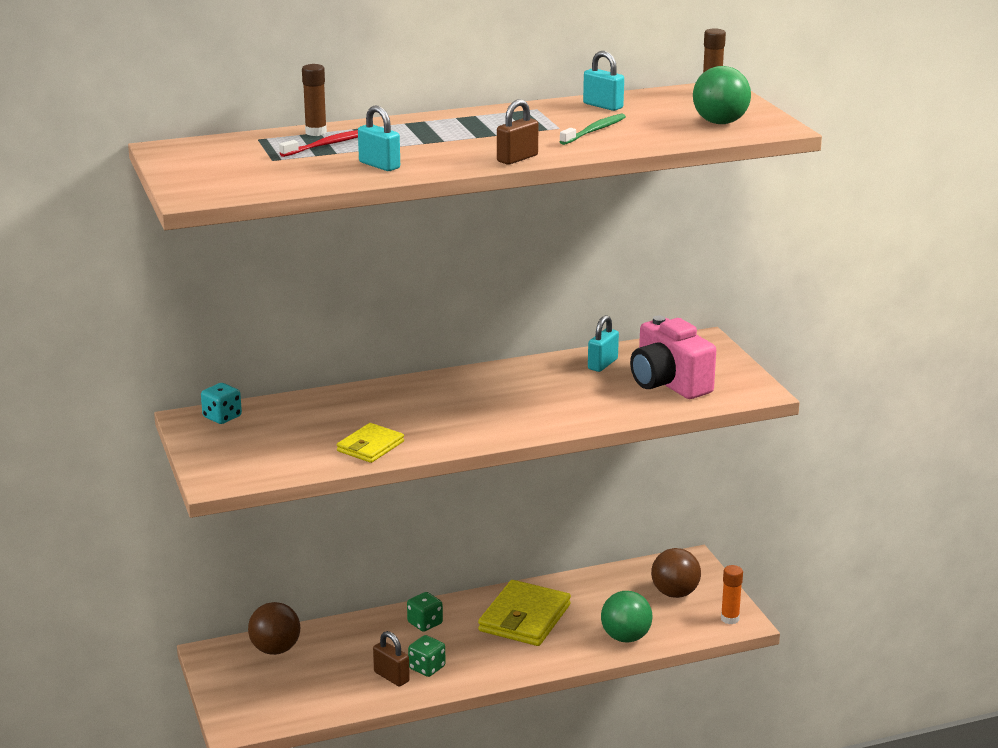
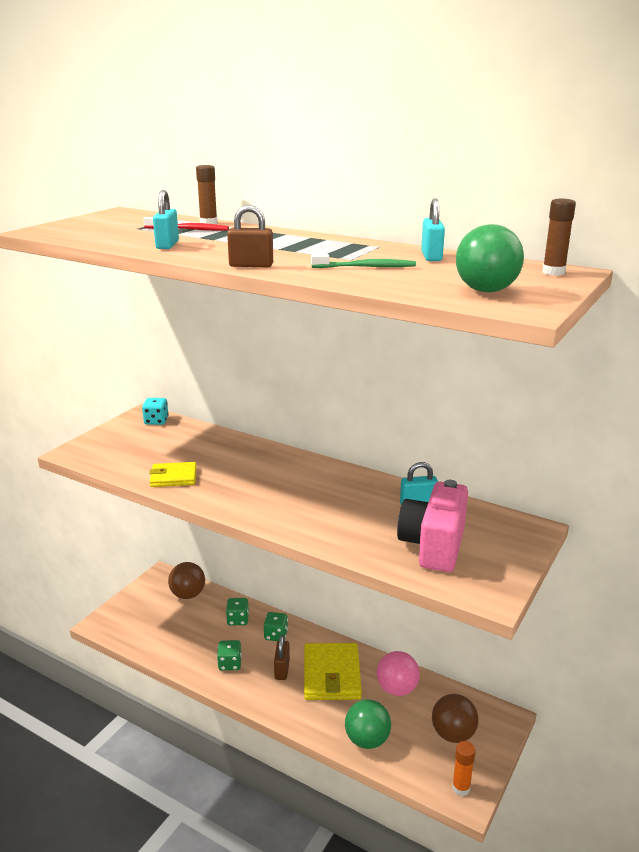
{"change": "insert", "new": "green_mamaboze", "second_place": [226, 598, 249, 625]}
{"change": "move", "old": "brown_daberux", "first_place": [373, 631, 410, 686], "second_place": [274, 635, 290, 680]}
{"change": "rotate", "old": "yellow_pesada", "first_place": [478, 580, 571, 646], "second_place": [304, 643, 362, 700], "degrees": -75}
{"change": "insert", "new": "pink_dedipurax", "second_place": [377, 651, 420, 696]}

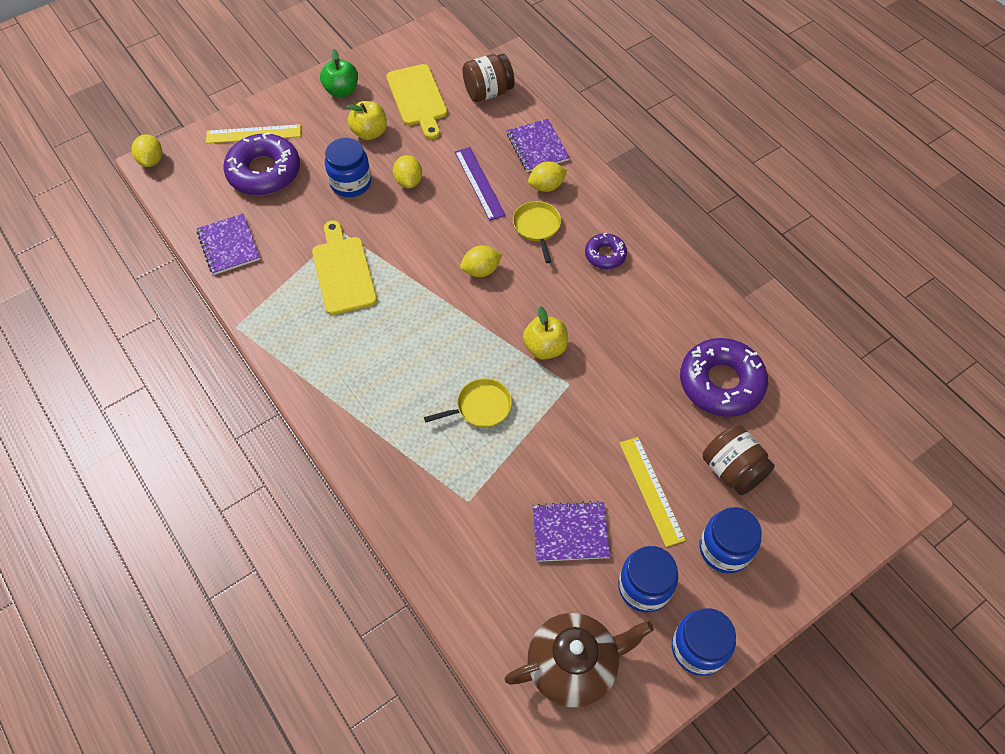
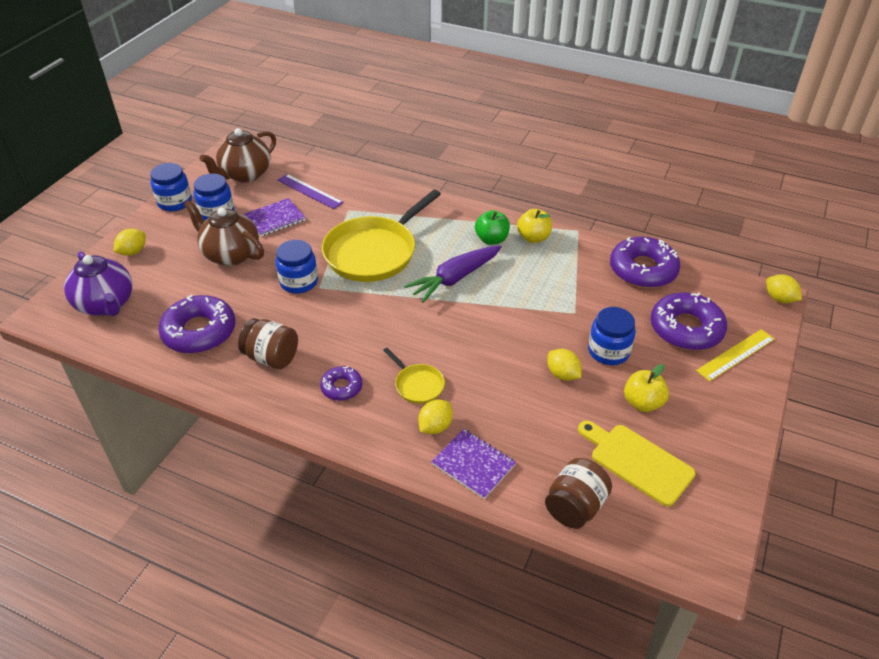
{"change": "insert", "new": "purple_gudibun", "second_place": [64, 251, 132, 316]}
{"change": "move", "old": "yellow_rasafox", "first_place": [460, 245, 503, 277], "second_place": [113, 229, 146, 256]}
{"change": "replace", "old": "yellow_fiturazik", "new": "brown_gudibun", "first_place": [620, 437, 685, 547], "second_place": [184, 200, 264, 266]}
{"change": "move", "old": "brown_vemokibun", "first_place": [703, 425, 775, 495], "second_place": [238, 318, 298, 369]}
{"change": "move", "old": "blue_vemokibun", "first_place": [699, 507, 762, 573], "second_place": [276, 240, 318, 294]}
{"change": "move", "old": "purple_fiturazik", "first_place": [455, 147, 506, 221], "second_place": [277, 174, 344, 209]}
{"change": "resize", "old": "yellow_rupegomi", "first_place": [424, 378, 512, 428], "second_place": [322, 189, 441, 282], "factor": 2.21}
{"change": "insert", "new": "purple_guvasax", "second_place": [404, 246, 502, 303]}
{"change": "move", "old": "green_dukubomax", "first_place": [320, 49, 358, 97], "second_place": [475, 210, 510, 245]}
{"change": "move", "old": "yellow_dukubomax", "first_place": [523, 306, 568, 360], "second_place": [517, 209, 552, 243]}
{"change": "replace", "old": "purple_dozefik", "new": "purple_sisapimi", "first_place": [197, 214, 260, 275], "second_place": [610, 237, 680, 288]}
{"change": "delete", "old": "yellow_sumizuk", "first_place": [312, 220, 377, 315]}

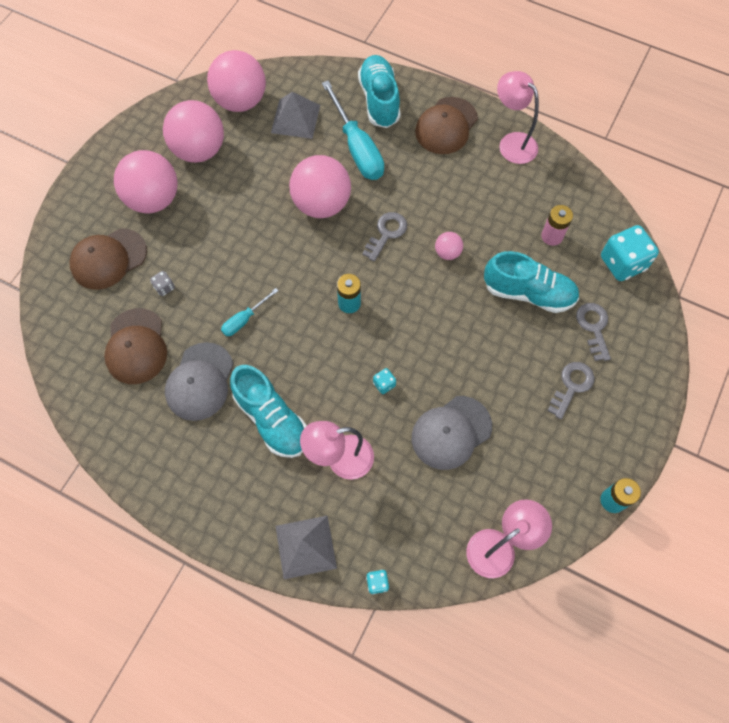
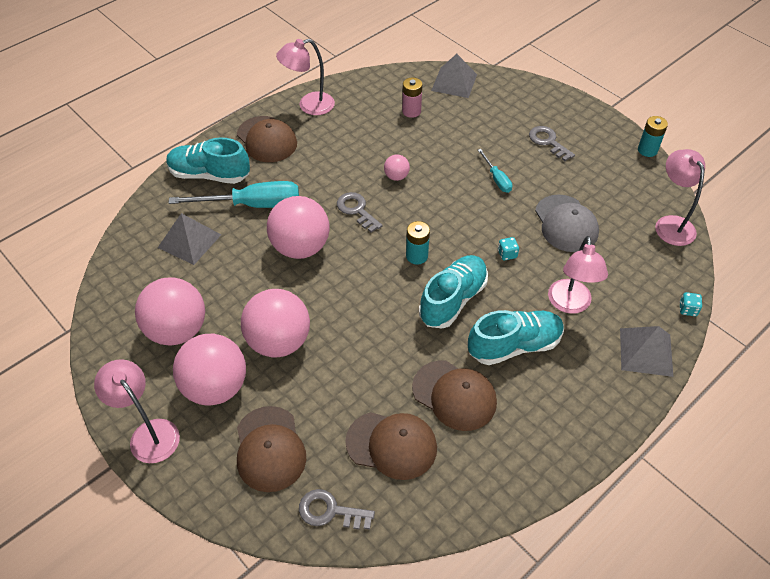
{"change": "insert", "new": "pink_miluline", "second_place": [94, 359, 180, 463]}
{"change": "move", "old": "pink_dedipurax", "first_place": [207, 50, 266, 112], "second_place": [241, 289, 310, 357]}
{"change": "move", "old": "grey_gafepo", "first_place": [576, 303, 611, 361], "second_place": [299, 489, 375, 529]}
{"change": "recolor", "old": "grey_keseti", "new": "brown_keseti", "first_place": [165, 342, 234, 421], "second_place": [412, 361, 497, 431]}
{"change": "move", "old": "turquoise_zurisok", "first_place": [484, 251, 579, 313], "second_place": [419, 255, 488, 329]}
{"change": "replace", "old": "turquoise_mamaboze", "new": "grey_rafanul", "first_place": [601, 225, 659, 281], "second_place": [431, 54, 477, 98]}
{"change": "move", "old": "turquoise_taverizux", "first_place": [221, 288, 279, 336], "second_place": [478, 149, 512, 193]}
{"change": "delete", "old": "grey_mamaboze", "first_place": [150, 271, 175, 296]}

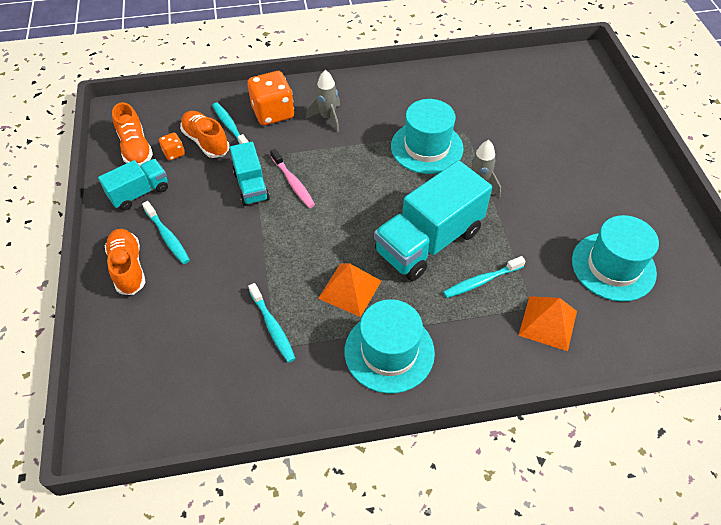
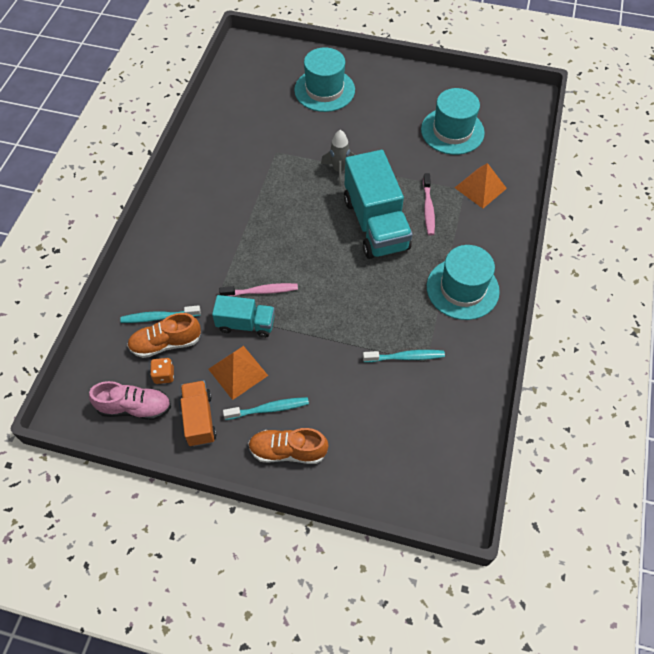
{"change": "recolor", "old": "orange_zurisok", "new": "pink_zurisok", "first_place": [112, 102, 153, 166], "second_place": [89, 381, 171, 420]}
{"change": "recolor", "old": "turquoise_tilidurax", "new": "orange_tilidurax", "first_place": [98, 159, 168, 210], "second_place": [181, 381, 217, 447]}
{"change": "move", "old": "orange_rafanul", "first_place": [318, 263, 381, 317], "second_place": [208, 346, 268, 400]}
{"change": "move", "old": "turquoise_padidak", "first_place": [391, 99, 464, 174], "second_place": [294, 47, 355, 112]}
{"change": "recolor", "old": "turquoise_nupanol", "new": "pink_nupanol", "first_place": [443, 256, 526, 298], "second_place": [423, 173, 435, 236]}
{"change": "delete", "old": "orange_mamaboze", "first_place": [248, 71, 294, 125]}
{"change": "delete", "old": "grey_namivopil", "first_place": [306, 70, 340, 132]}

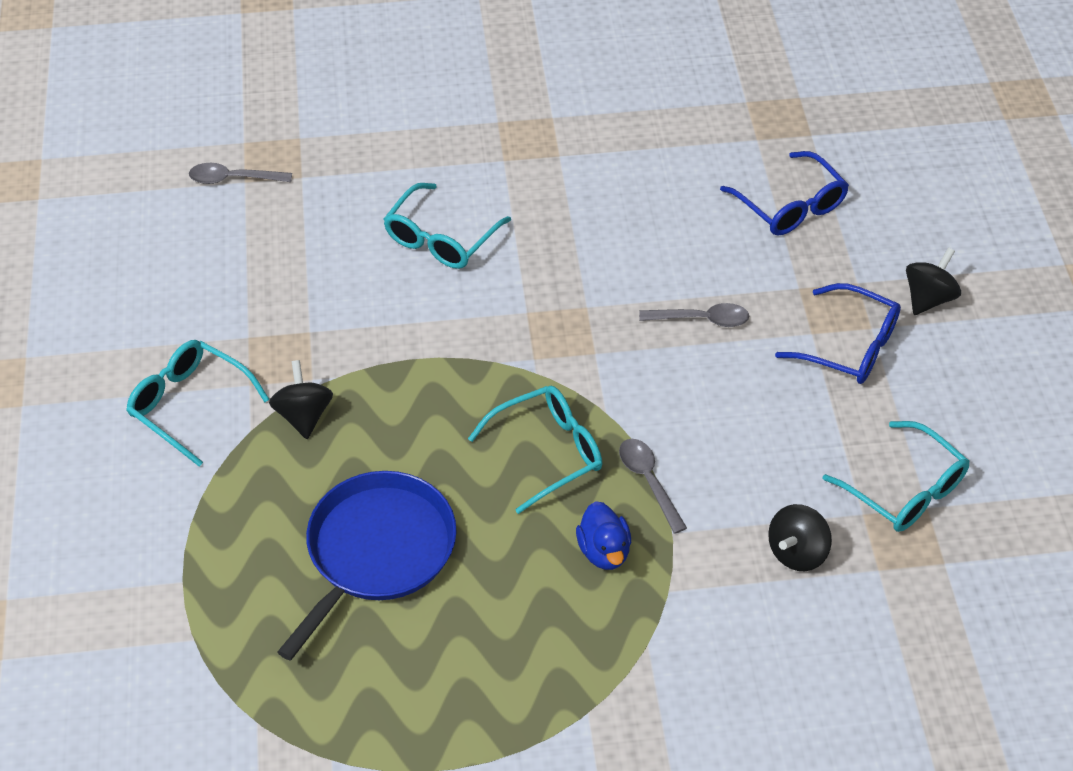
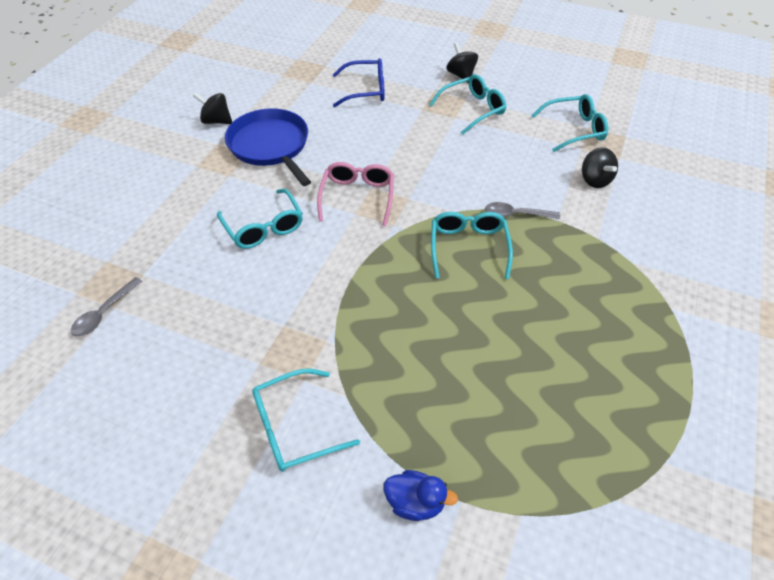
{"change": "move", "old": "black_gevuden", "first_place": [269, 360, 333, 439], "second_place": [193, 92, 232, 124]}
{"change": "move", "old": "blue_rupegomi", "first_place": [277, 471, 457, 661], "second_place": [225, 108, 311, 186]}
{"change": "insert", "new": "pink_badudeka", "second_place": [317, 162, 394, 226]}
{"change": "move", "old": "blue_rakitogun", "first_place": [576, 501, 631, 570], "second_place": [384, 470, 458, 521]}
{"change": "recolor", "old": "blue_badudeka", "new": "turquoise_badudeka", "first_place": [775, 283, 901, 384], "second_place": [429, 74, 506, 134]}
{"change": "delete", "old": "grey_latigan", "first_place": [639, 303, 749, 327]}

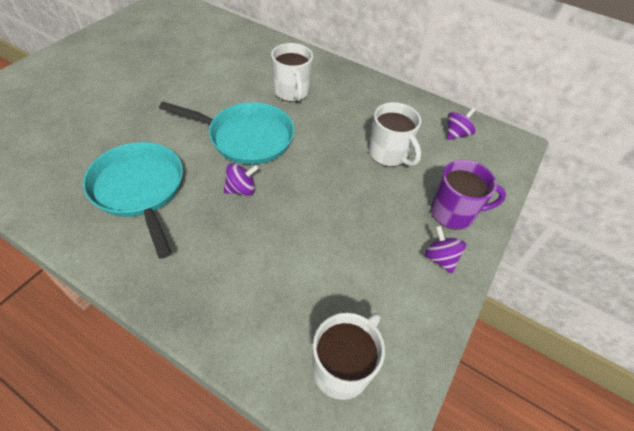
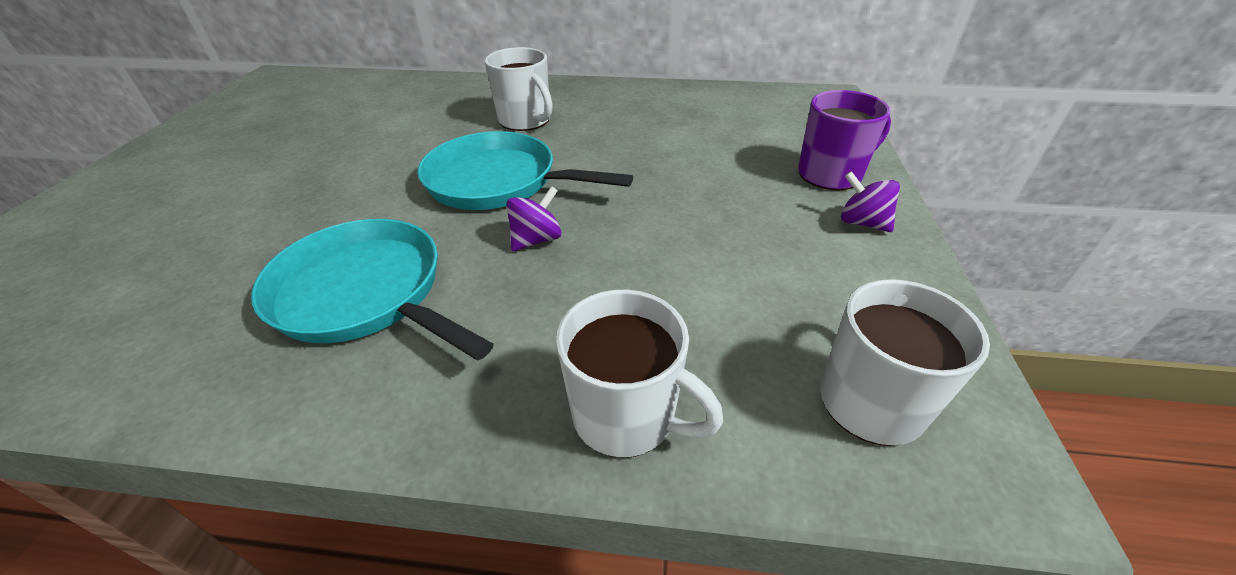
{"change": "rotate", "old": "turquoise_rupegomi", "first_place": [159, 102, 294, 165], "second_place": [418, 131, 633, 210], "degrees": -150}
{"change": "move", "old": "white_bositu", "first_place": [369, 102, 421, 167], "second_place": [556, 290, 724, 458]}
{"change": "delete", "old": "purple_gevuden", "first_place": [448, 108, 476, 140]}

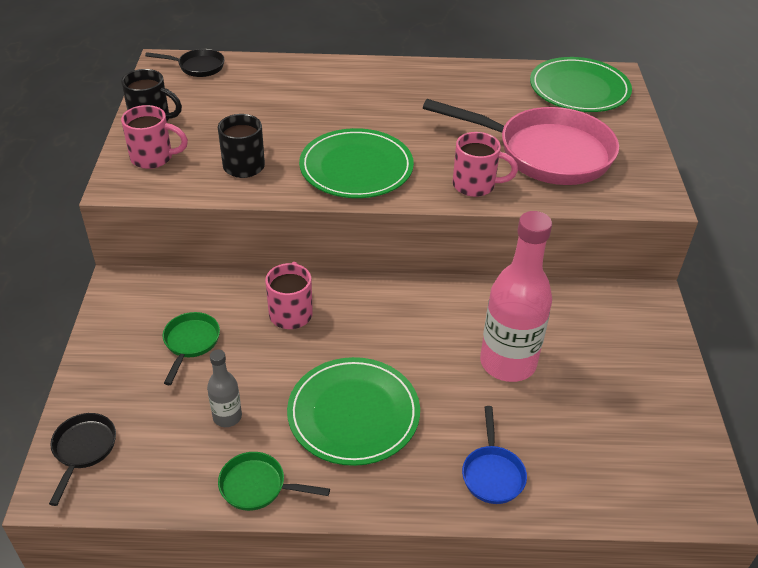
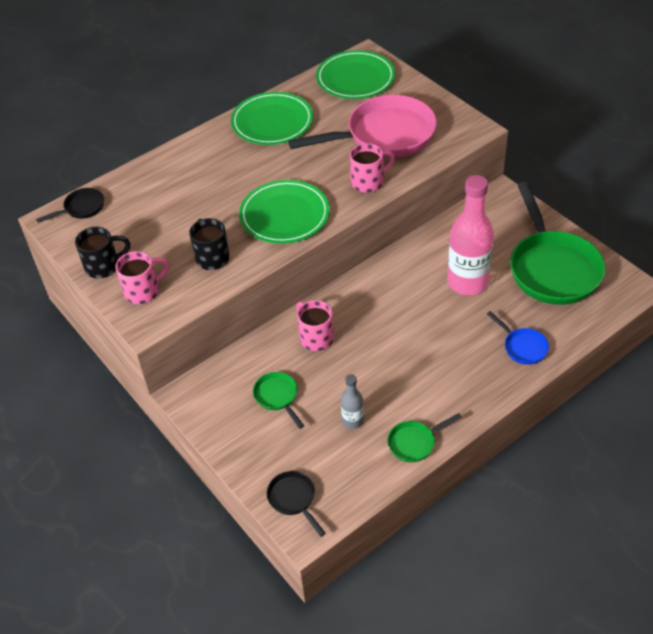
{"change": "move", "old": "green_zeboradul", "first_place": [287, 357, 420, 466], "second_place": [231, 92, 313, 145]}
{"change": "insert", "new": "green_rupegomi", "second_place": [510, 182, 606, 305]}

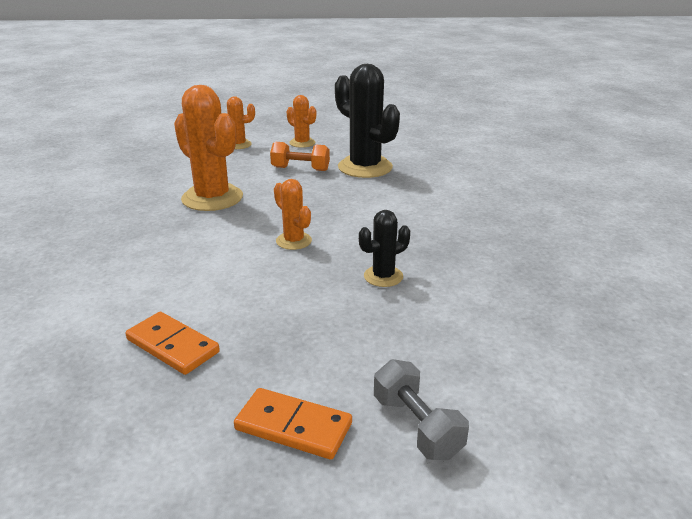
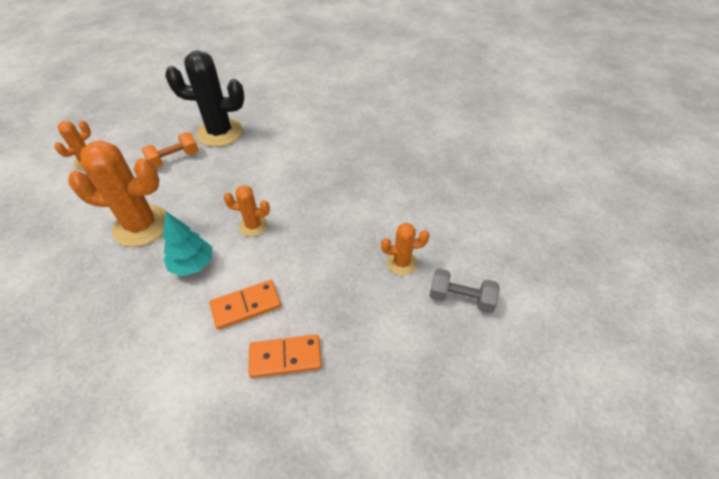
{"change": "insert", "new": "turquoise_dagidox", "second_place": [163, 212, 212, 276]}
{"change": "move", "old": "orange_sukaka", "first_place": [234, 388, 352, 459], "second_place": [210, 280, 281, 330]}
{"change": "move", "old": "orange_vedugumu", "first_place": [287, 95, 316, 148], "second_place": [381, 223, 429, 275]}
{"change": "delete", "old": "black_vedugumu", "first_place": [359, 210, 410, 287]}

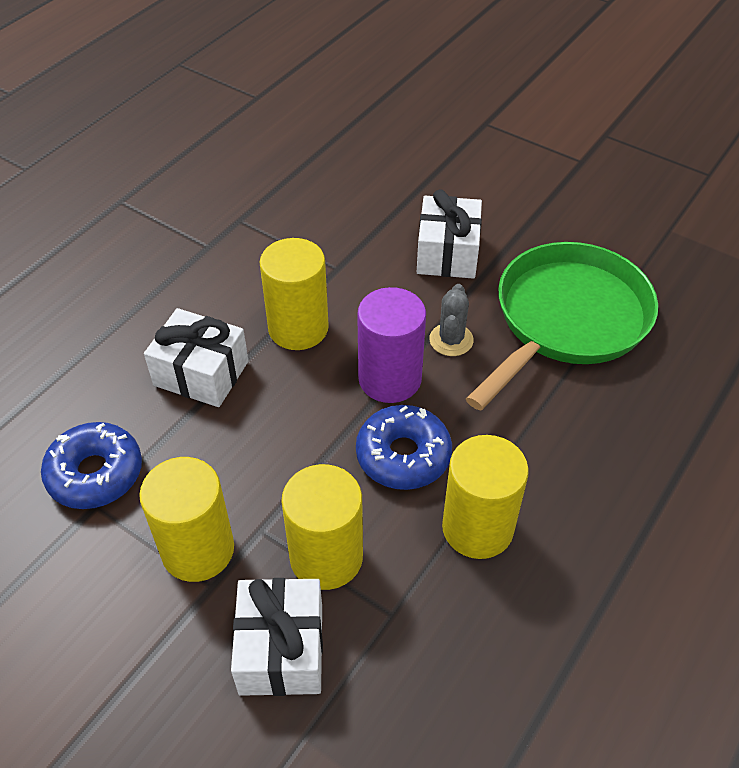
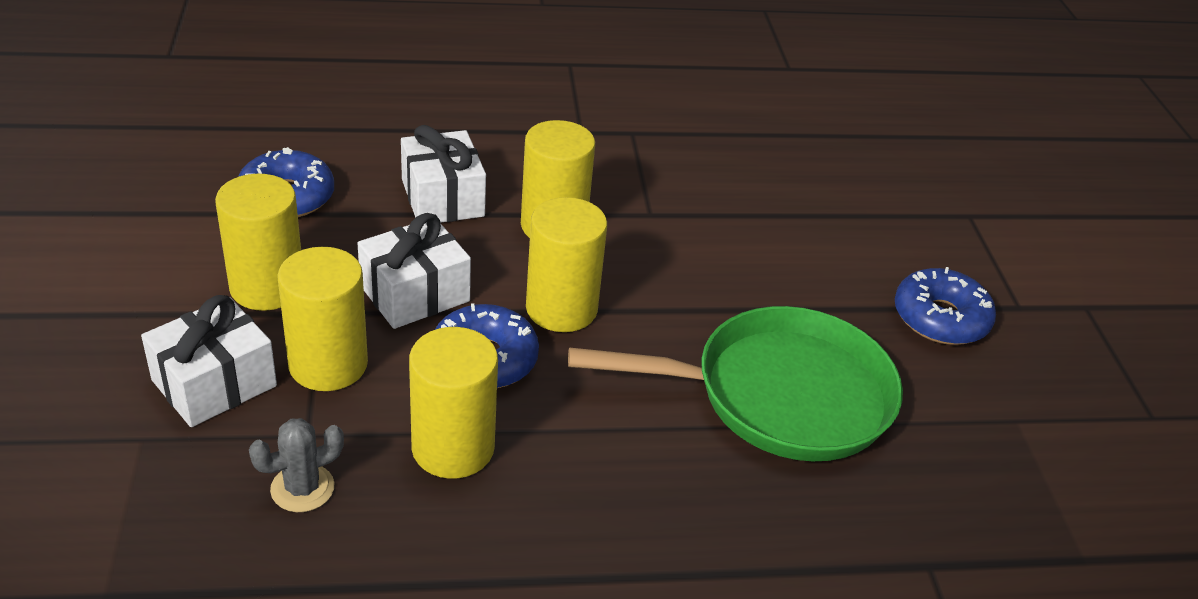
{"change": "move", "old": "grey_vedugumu", "first_place": [429, 284, 474, 356], "second_place": [249, 418, 344, 512]}
{"change": "move", "old": "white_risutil", "first_place": [417, 190, 482, 279], "second_place": [357, 213, 471, 329]}
{"change": "recolor", "old": "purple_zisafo", "new": "yellow_zisafo", "first_place": [357, 287, 426, 403], "second_place": [526, 197, 607, 332]}
{"change": "insert", "new": "blue_sisapimi", "second_place": [895, 267, 996, 345]}

